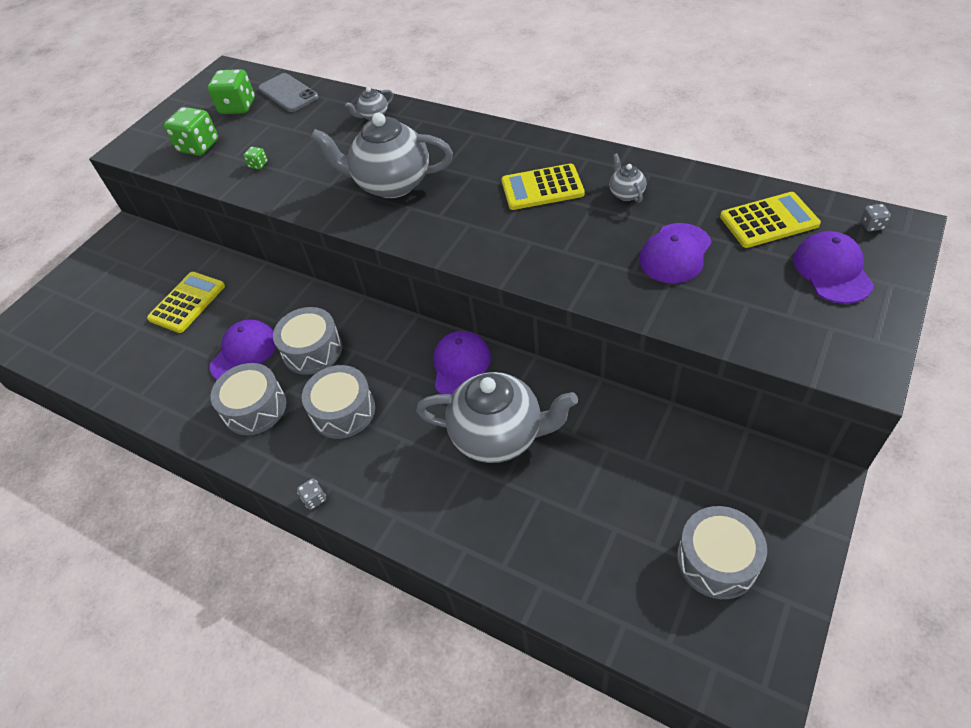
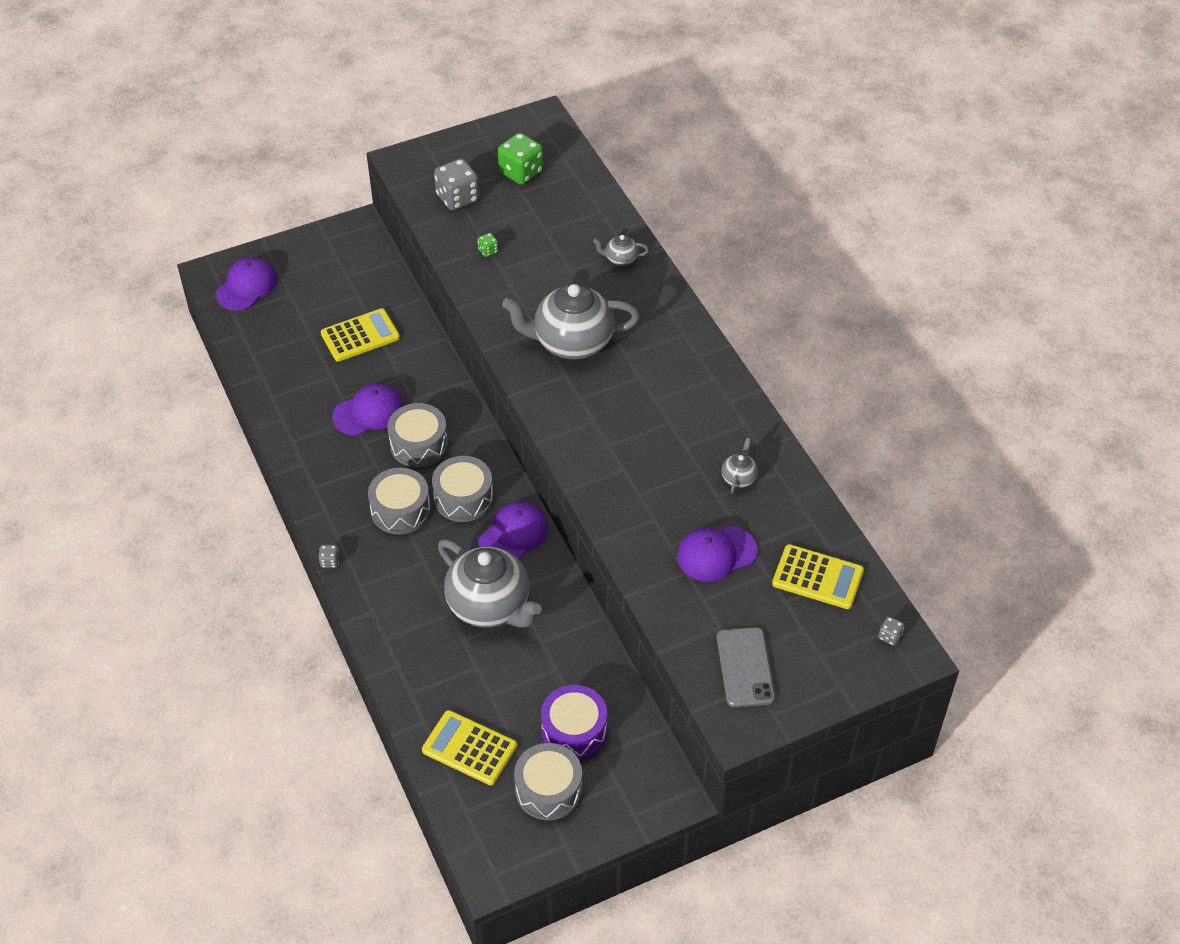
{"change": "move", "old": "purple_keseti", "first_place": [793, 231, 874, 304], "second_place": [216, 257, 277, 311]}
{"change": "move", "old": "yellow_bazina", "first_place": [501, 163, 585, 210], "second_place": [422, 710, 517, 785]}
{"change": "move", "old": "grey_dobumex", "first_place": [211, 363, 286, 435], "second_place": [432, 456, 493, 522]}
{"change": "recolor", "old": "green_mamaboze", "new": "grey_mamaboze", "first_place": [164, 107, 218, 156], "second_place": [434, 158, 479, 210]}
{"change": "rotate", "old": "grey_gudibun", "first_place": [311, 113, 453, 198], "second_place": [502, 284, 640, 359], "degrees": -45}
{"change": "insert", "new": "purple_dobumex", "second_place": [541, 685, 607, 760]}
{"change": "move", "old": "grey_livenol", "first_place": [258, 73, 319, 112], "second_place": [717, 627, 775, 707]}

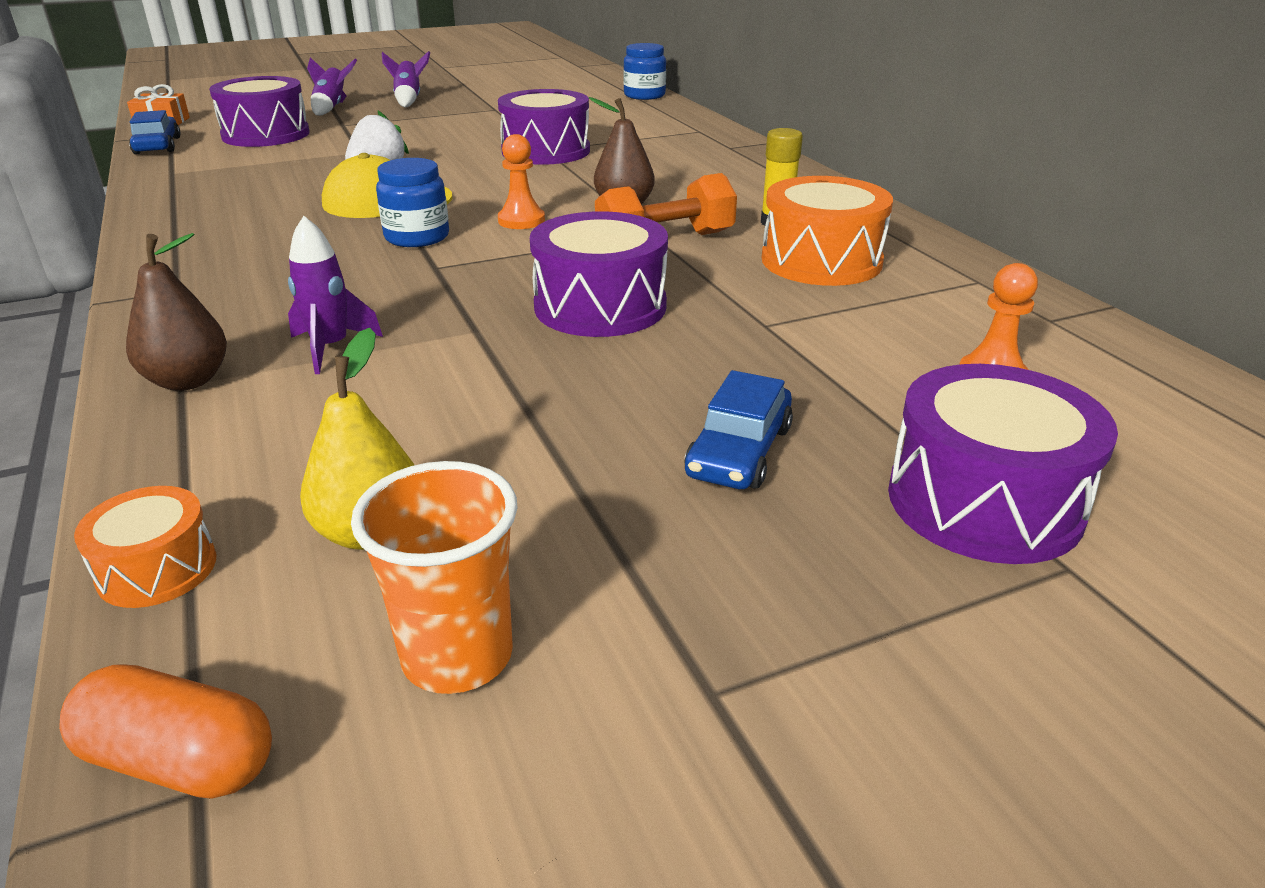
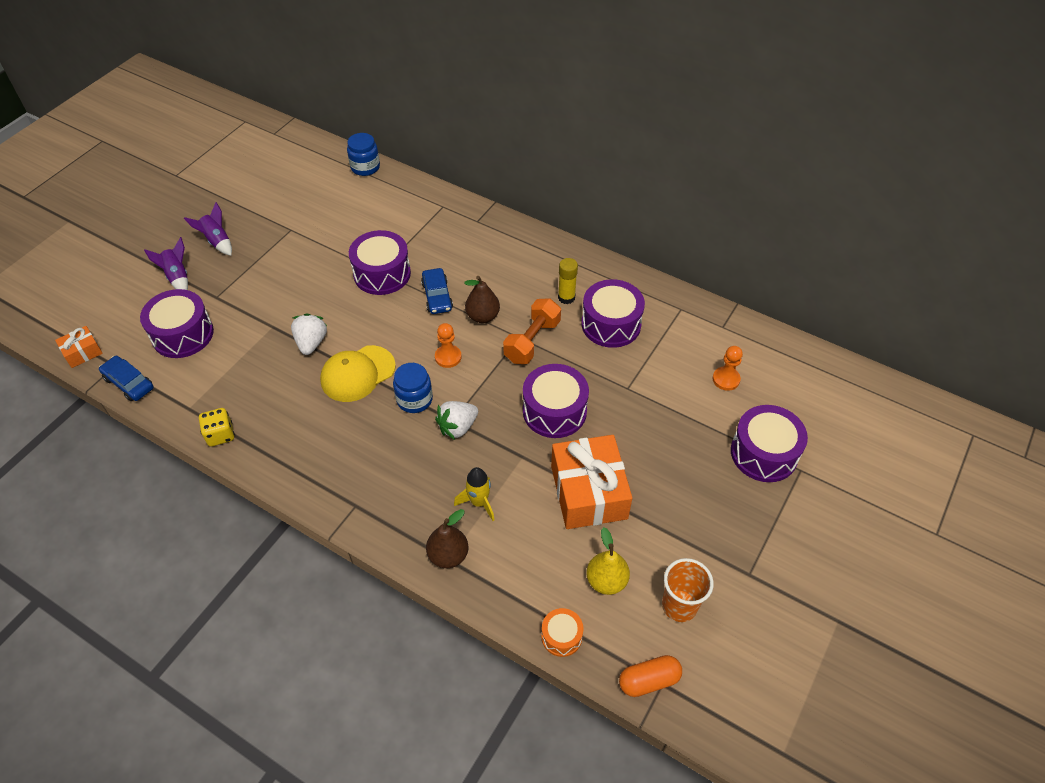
{"change": "insert", "new": "yellow_mamaboze", "second_place": [199, 408, 235, 447]}
{"change": "move", "old": "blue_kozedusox", "first_place": [684, 370, 793, 489], "second_place": [421, 268, 453, 314]}
{"change": "insert", "new": "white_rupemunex", "second_place": [435, 401, 478, 440]}
{"change": "recolor", "old": "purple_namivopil", "new": "yellow_namivopil", "first_place": [288, 216, 383, 374], "second_place": [454, 467, 495, 521]}
{"change": "insert", "new": "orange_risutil", "second_place": [551, 435, 632, 529]}
{"change": "recolor", "old": "orange_dobumex", "new": "purple_dobumex", "first_place": [762, 176, 893, 286], "second_place": [582, 279, 645, 348]}

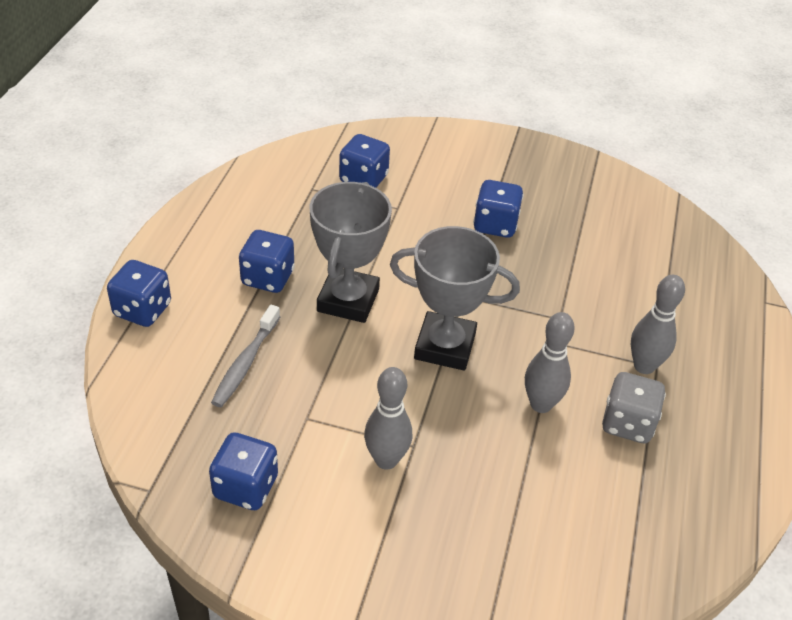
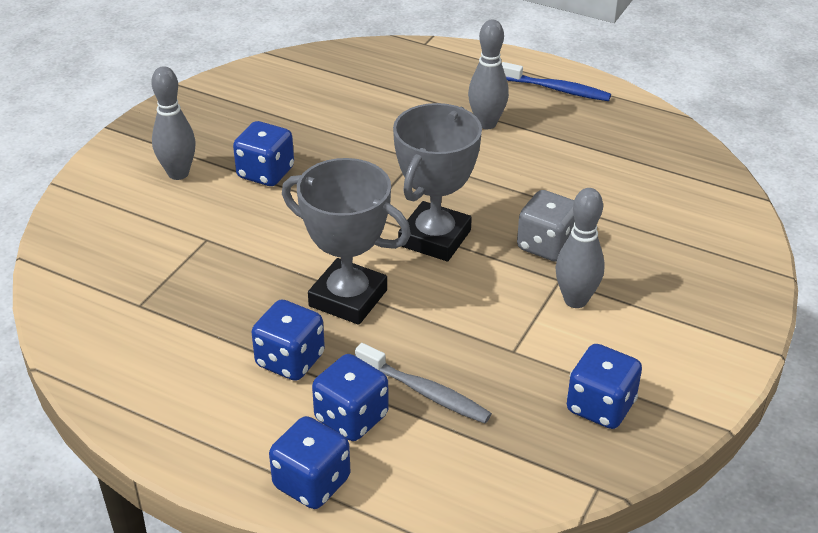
{"change": "move", "old": "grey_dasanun", "first_place": [525, 312, 575, 413], "second_place": [151, 66, 196, 180]}
{"change": "move", "old": "blue_mamaboze", "first_place": [339, 134, 390, 188], "second_place": [312, 354, 389, 441]}
{"change": "insert", "new": "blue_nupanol", "second_place": [502, 62, 611, 101]}
{"change": "move", "old": "grey_mamaboze", "first_place": [602, 372, 666, 443], "second_place": [517, 190, 575, 262]}

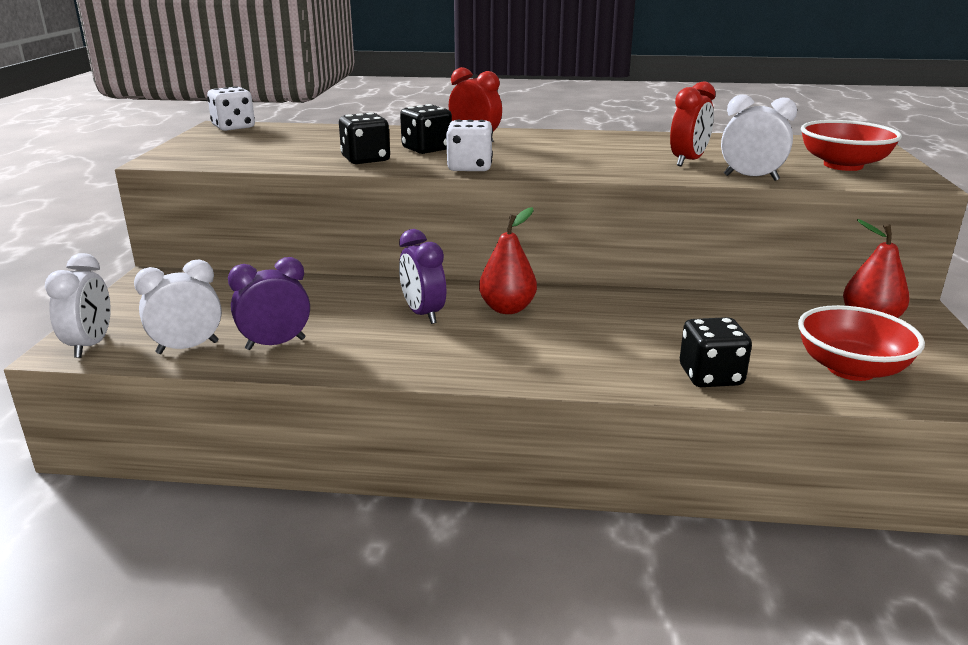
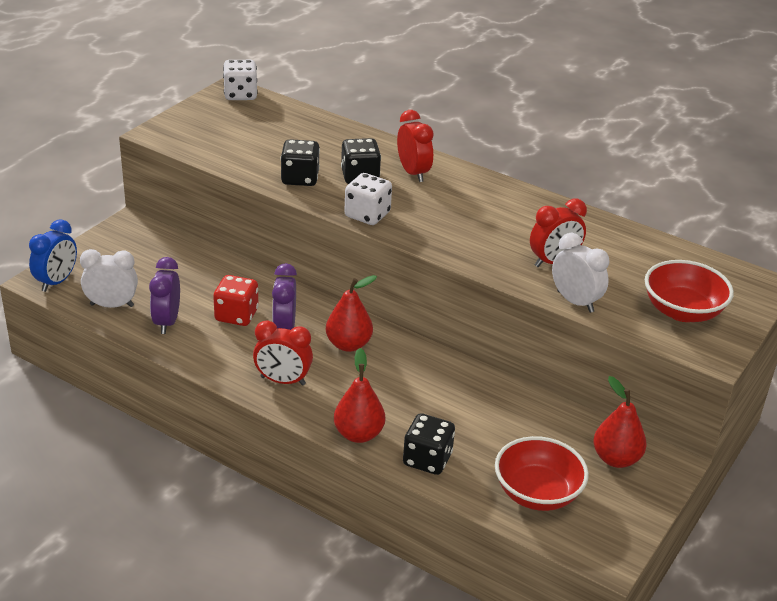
{"change": "recolor", "old": "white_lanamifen", "new": "blue_lanamifen", "first_place": [45, 253, 111, 358], "second_place": [29, 219, 77, 292]}
{"change": "rotate", "old": "purple_lanamifen", "first_place": [228, 257, 310, 350], "second_place": [149, 257, 180, 334], "degrees": -90}
{"change": "insert", "new": "red_mamaboze", "second_place": [213, 275, 259, 326]}
{"change": "insert", "new": "red_lanamifen", "second_place": [253, 320, 313, 386]}
{"change": "insert", "new": "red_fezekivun", "second_place": [334, 348, 385, 443]}

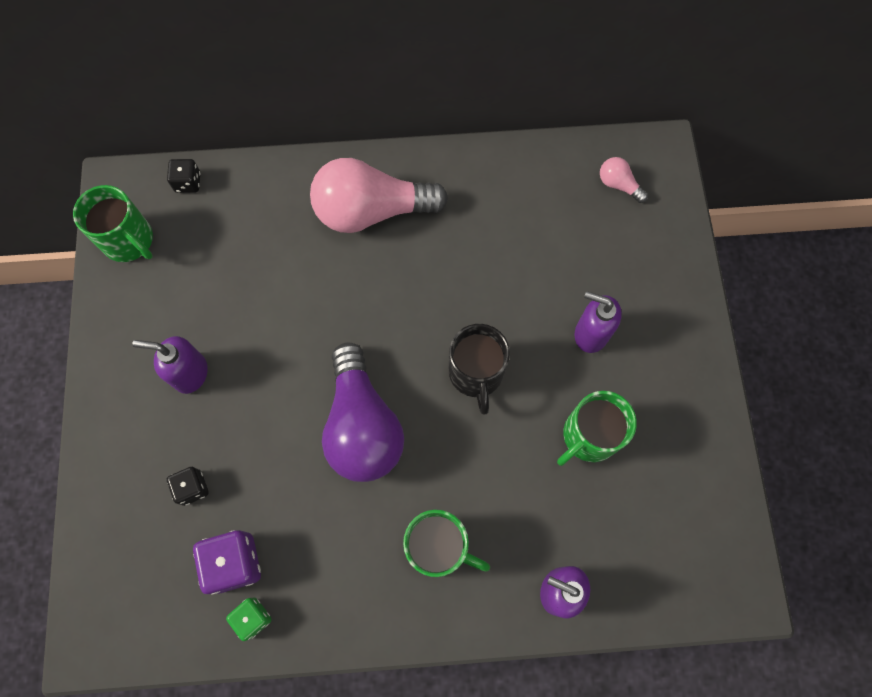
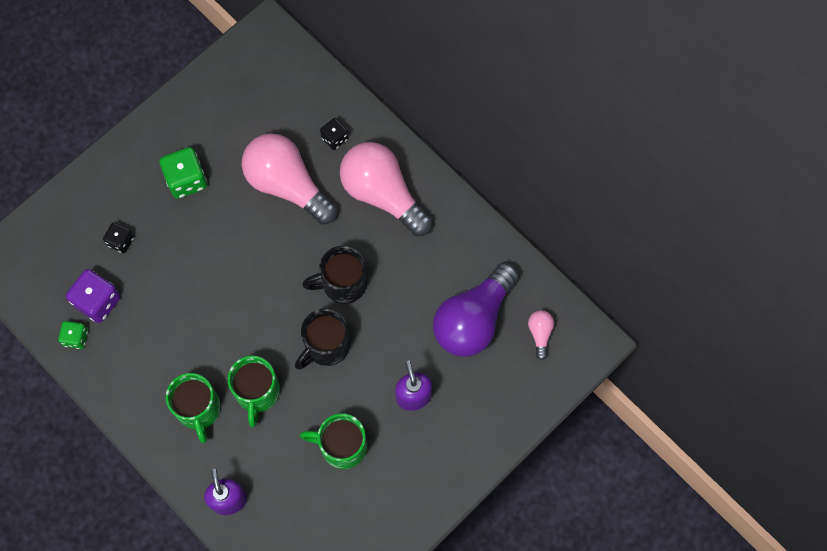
{"change": "replace", "old": "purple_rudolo", "new": "green_mamaboze", "first_place": [132, 336, 208, 394], "second_place": [159, 147, 207, 199]}
{"change": "move", "old": "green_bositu", "first_place": [73, 185, 153, 262], "second_place": [228, 356, 280, 427]}
{"change": "insert", "new": "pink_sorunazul", "second_place": [242, 133, 337, 225]}
{"change": "insert", "new": "black_bositu", "second_place": [302, 246, 367, 304]}
{"change": "move", "old": "black_mamaboze", "first_place": [167, 159, 201, 193], "second_place": [320, 118, 349, 150]}
{"change": "move", "old": "purple_sorunazul", "first_place": [322, 342, 404, 482], "second_place": [433, 263, 519, 357]}

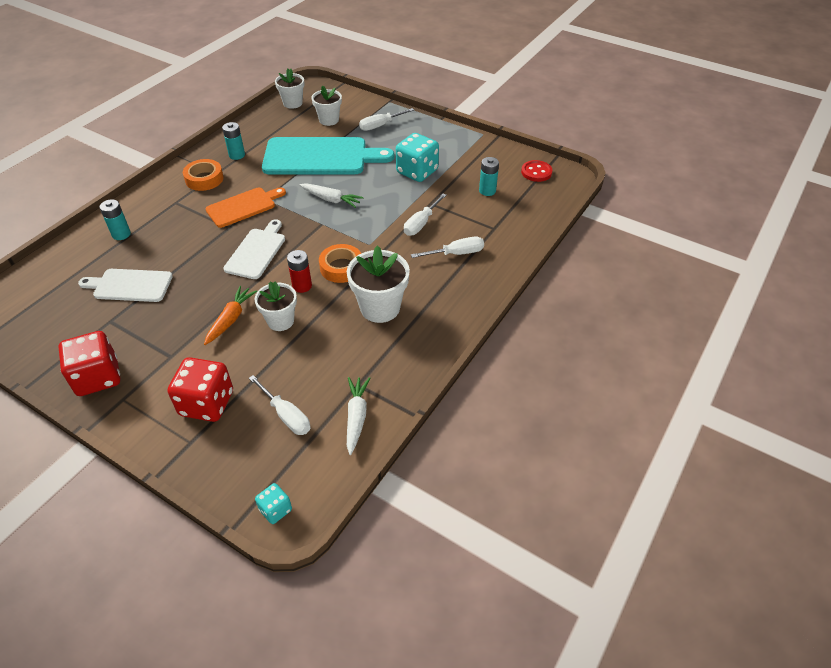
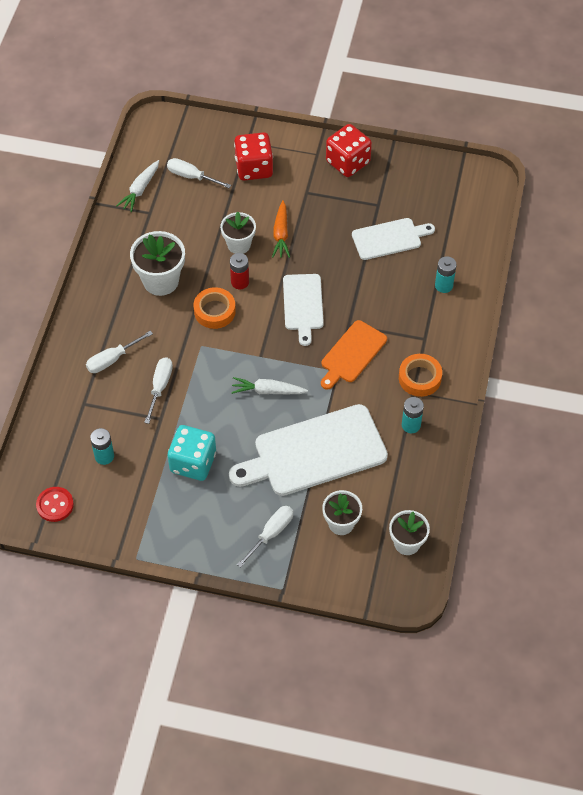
{"change": "rotate", "old": "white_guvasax", "first_place": [347, 377, 370, 455], "second_place": [116, 160, 159, 212], "degrees": 45}
{"change": "recolor", "old": "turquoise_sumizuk", "new": "white_sumizuk", "first_place": [262, 137, 394, 174], "second_place": [229, 404, 388, 496]}
{"change": "delete", "old": "turquoise_mamaboze", "first_place": [255, 483, 292, 524]}

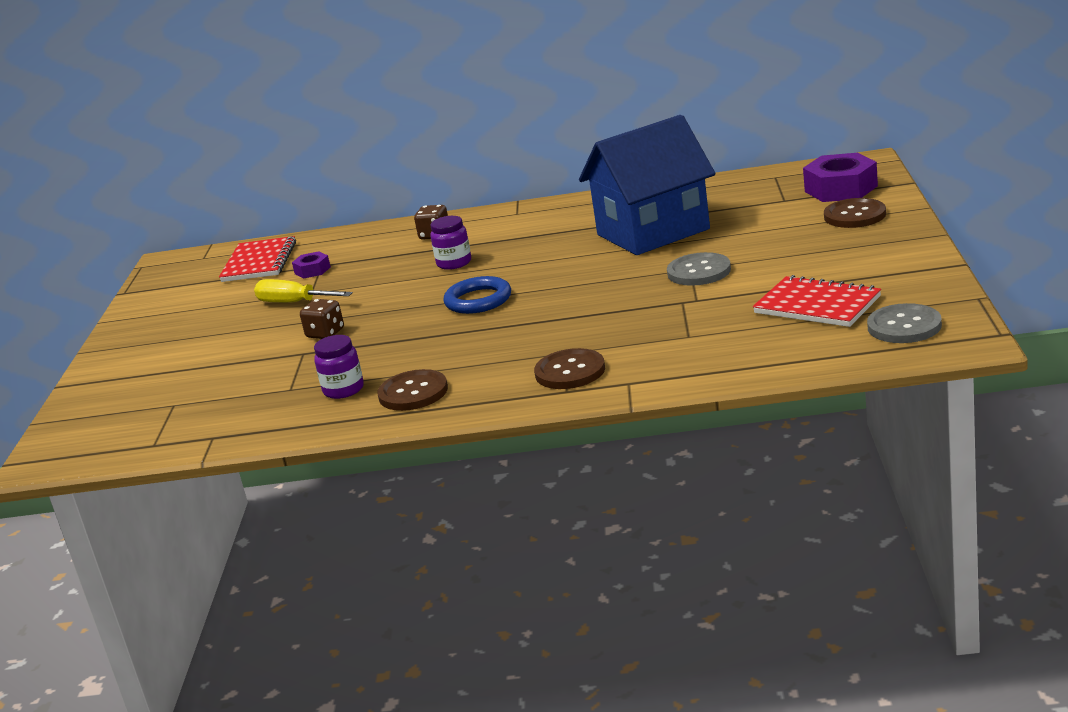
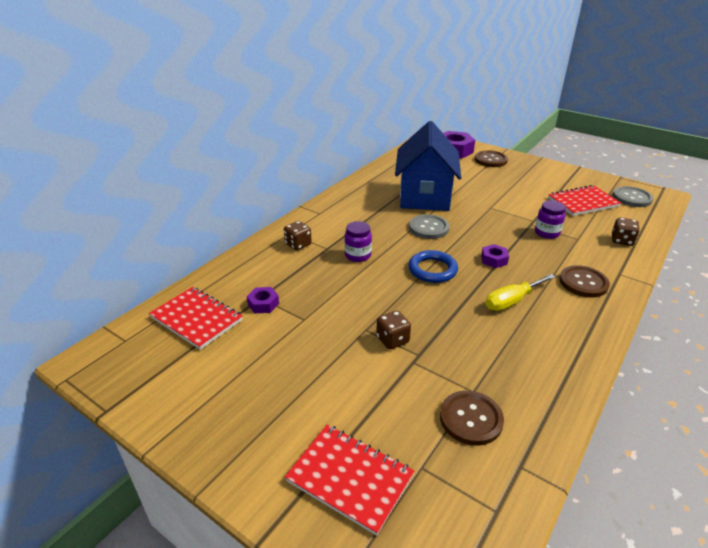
{"change": "insert", "new": "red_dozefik", "second_place": [285, 425, 414, 536]}
{"change": "move", "old": "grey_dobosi", "first_place": [667, 252, 731, 286], "second_place": [409, 214, 449, 239]}
{"change": "move", "old": "brown_dobosi", "first_place": [377, 369, 448, 411], "second_place": [440, 390, 504, 446]}
{"change": "insert", "new": "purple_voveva", "second_place": [481, 244, 509, 268]}
{"change": "move", "old": "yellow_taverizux", "first_place": [254, 279, 353, 303], "second_place": [486, 274, 556, 311]}
{"change": "move", "old": "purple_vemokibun", "first_place": [314, 335, 364, 399], "second_place": [535, 200, 566, 239]}
{"change": "insert", "new": "brown_mamaboze", "second_place": [612, 218, 640, 246]}

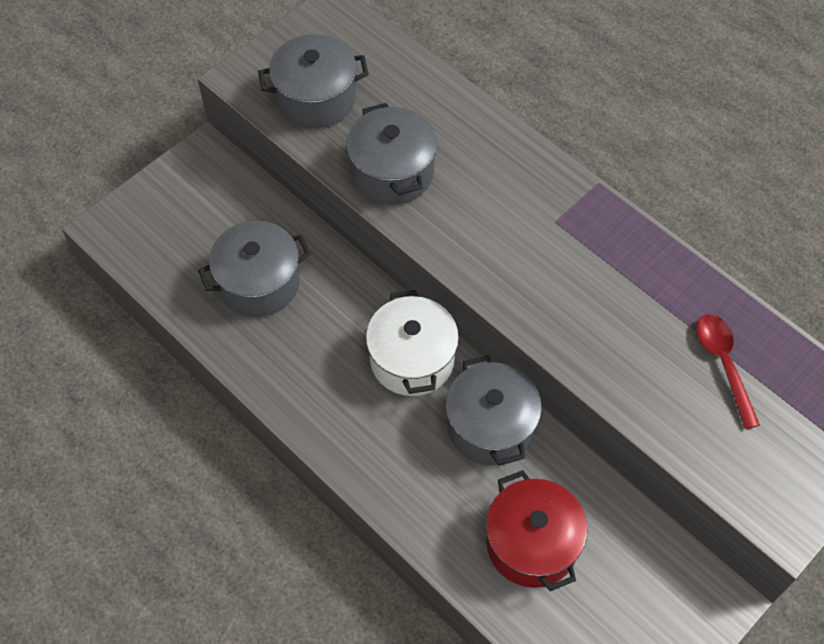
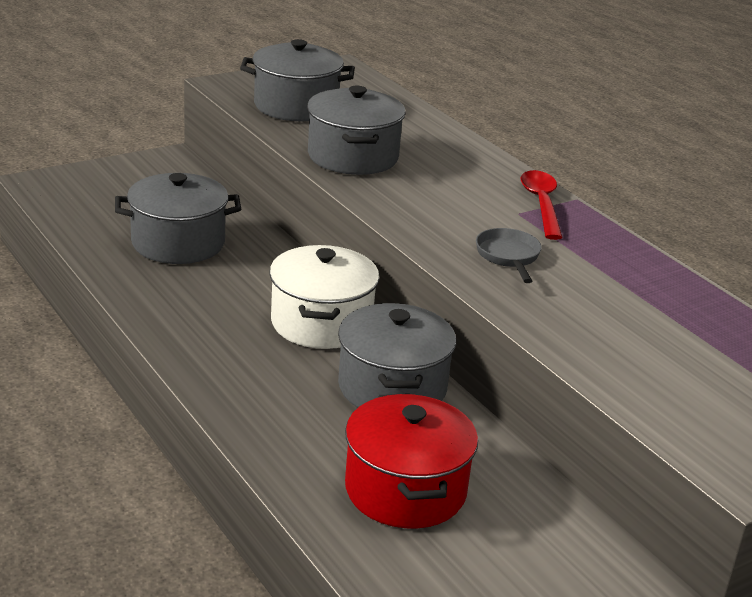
{"change": "insert", "new": "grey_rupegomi", "second_place": [476, 228, 542, 283]}
{"change": "move", "old": "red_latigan", "first_place": [697, 314, 760, 429], "second_place": [521, 170, 563, 240]}

